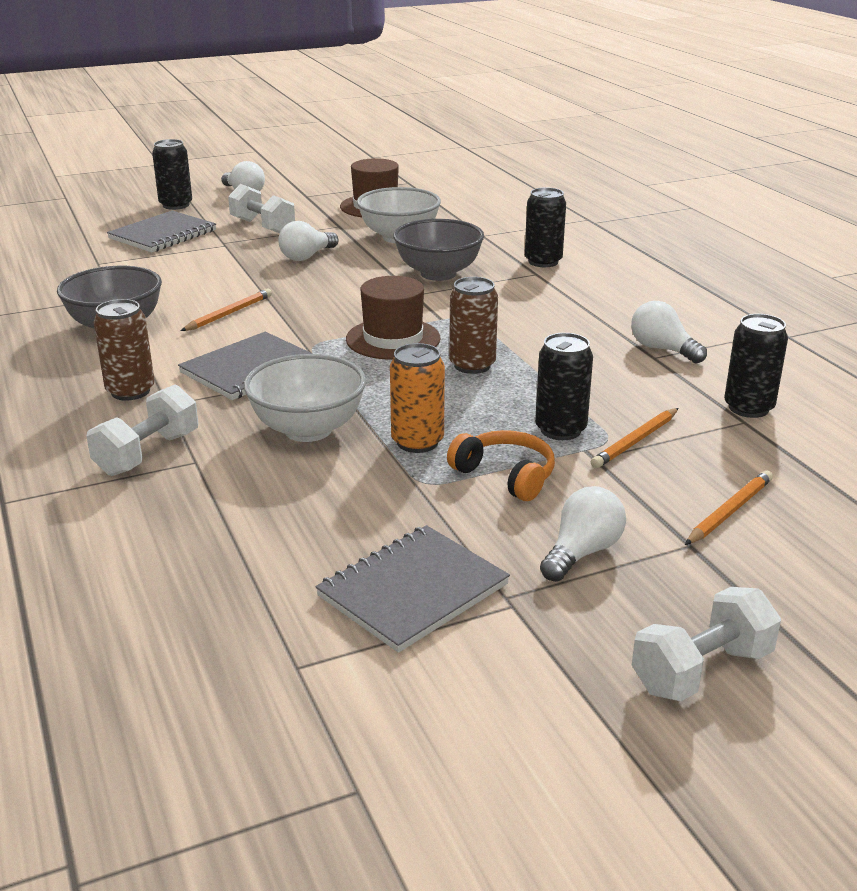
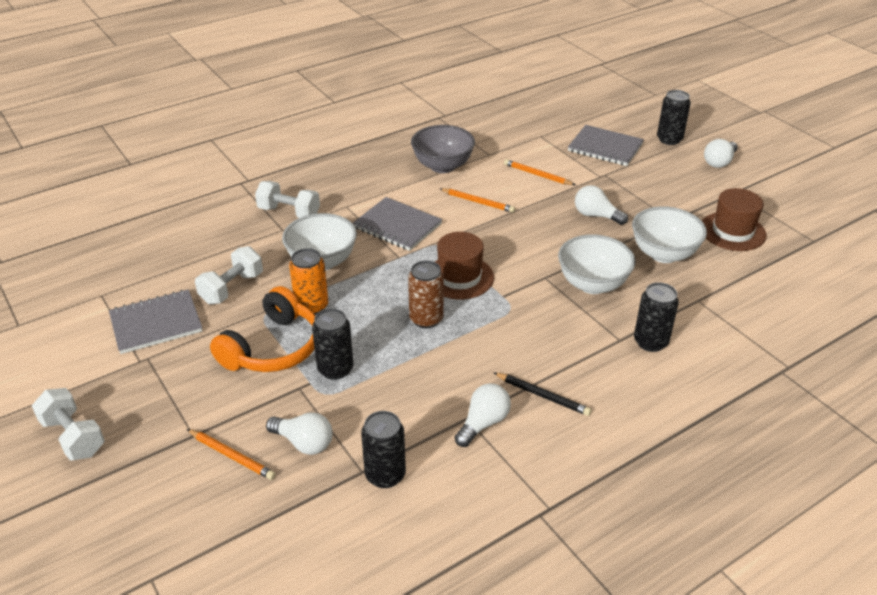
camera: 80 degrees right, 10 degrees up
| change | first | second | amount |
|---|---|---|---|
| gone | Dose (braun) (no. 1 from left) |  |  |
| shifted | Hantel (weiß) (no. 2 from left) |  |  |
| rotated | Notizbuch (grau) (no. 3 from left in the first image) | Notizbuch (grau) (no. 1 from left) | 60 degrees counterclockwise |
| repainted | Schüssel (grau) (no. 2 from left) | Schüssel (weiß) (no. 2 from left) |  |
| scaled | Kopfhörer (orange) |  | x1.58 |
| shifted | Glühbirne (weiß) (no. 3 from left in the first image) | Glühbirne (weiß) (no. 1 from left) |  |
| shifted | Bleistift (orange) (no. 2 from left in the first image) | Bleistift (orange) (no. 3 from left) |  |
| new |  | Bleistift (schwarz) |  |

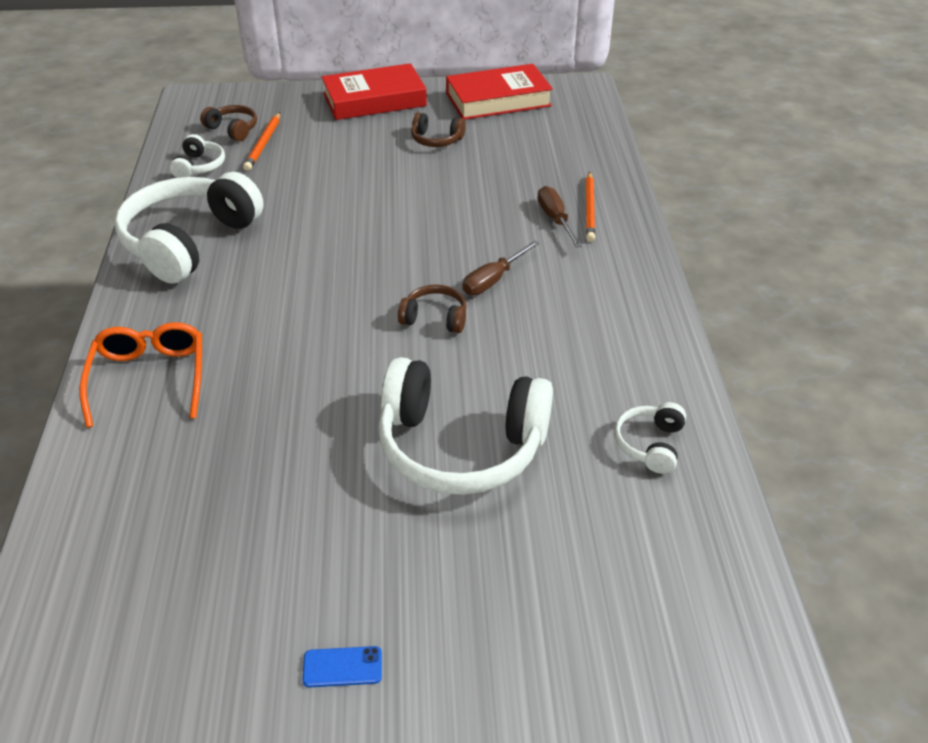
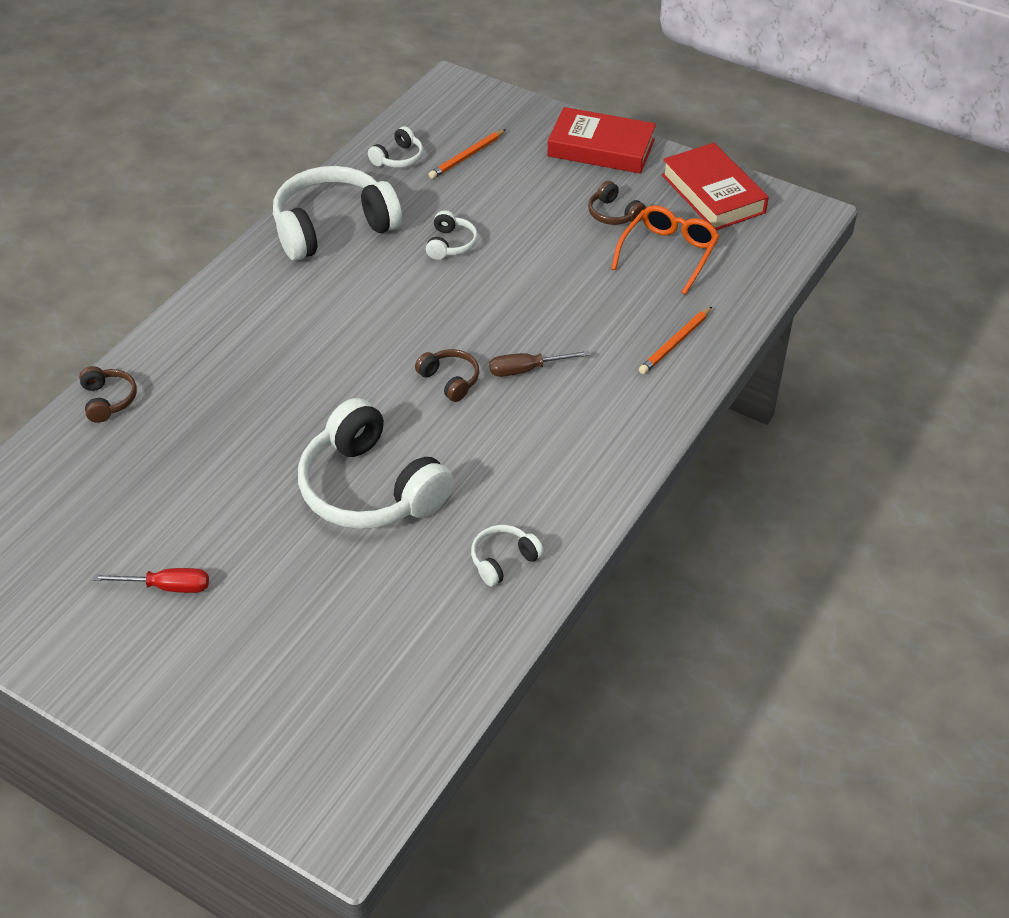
camera: 35 degrees right, 5 degrees up
| change | first | second | amount |
|---|---|---|---|
| shifted | Brille (orange) |  |  |
| shifted | Kopfhörer (braun) (no. 1 from left) |  |  |
| swapped | Handy (blau) | Schraubenzieher (rot) |  |
| rotated | Buch (rot) (no. 2 from left) |  | 45 degrees clockwise |
| gone | Schraubenzieher (braun) (no. 2 from left) |  |  |
| new |  | Kopfhörer (weiß) (no. 4 from left) |  |

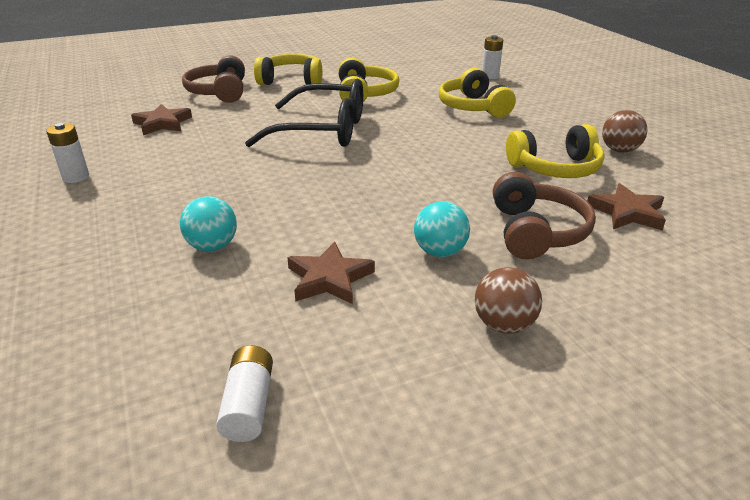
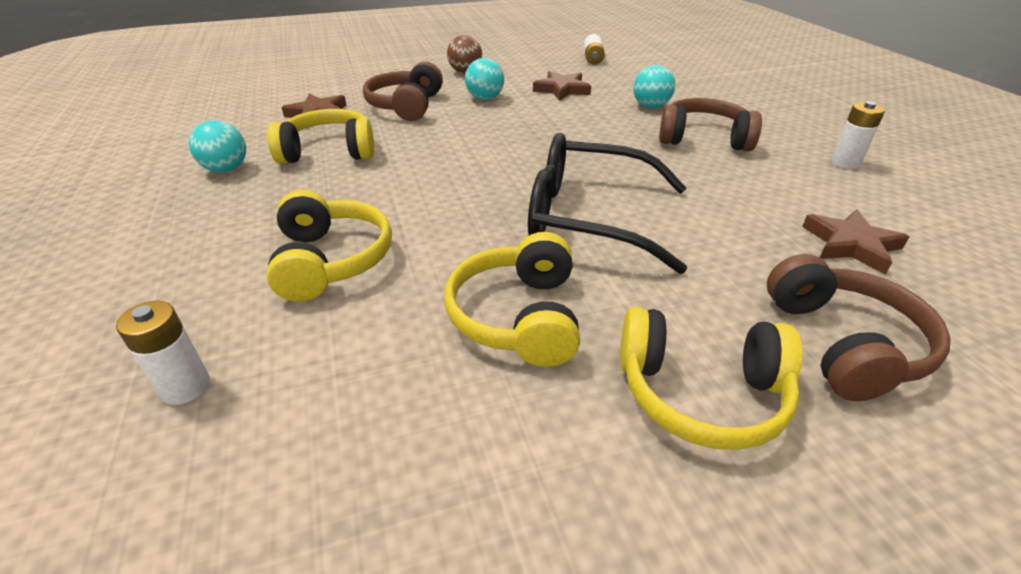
camera: 175 degrees left, 5 degrees up
| change | first | second | amount |
|---|---|---|---|
| repainted | Ball (braun) (no. 2 from left) | Ball (türkis) (no. 1 from left) |  |
| new |  | Kopfhörer (braun) (no. 2 from left) |  |

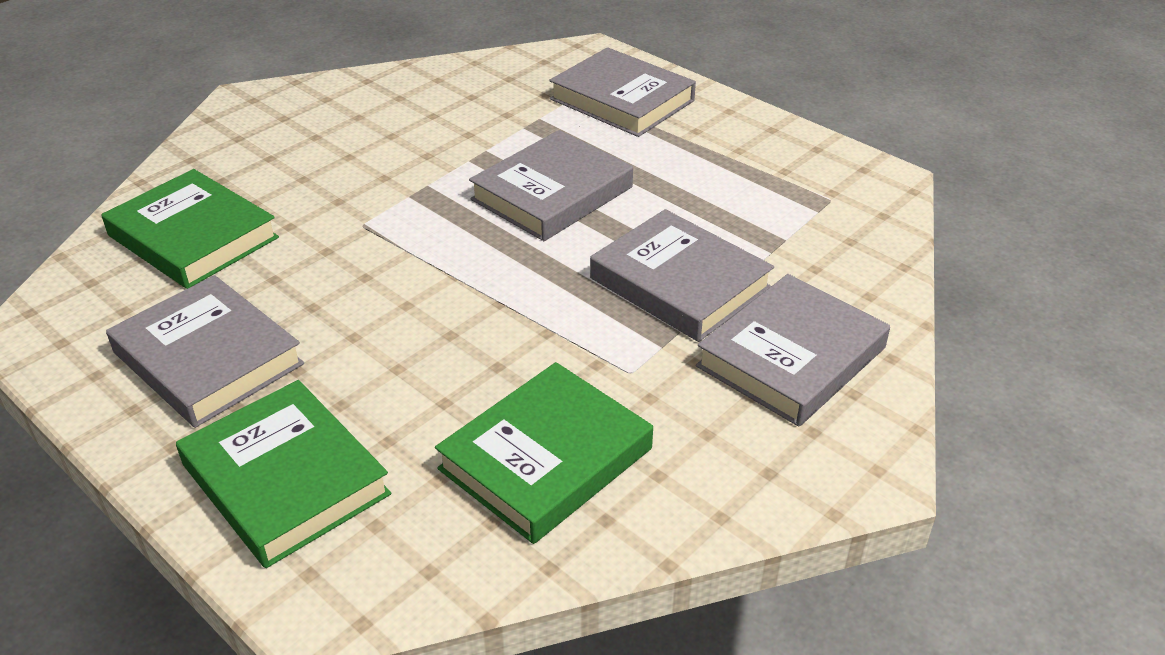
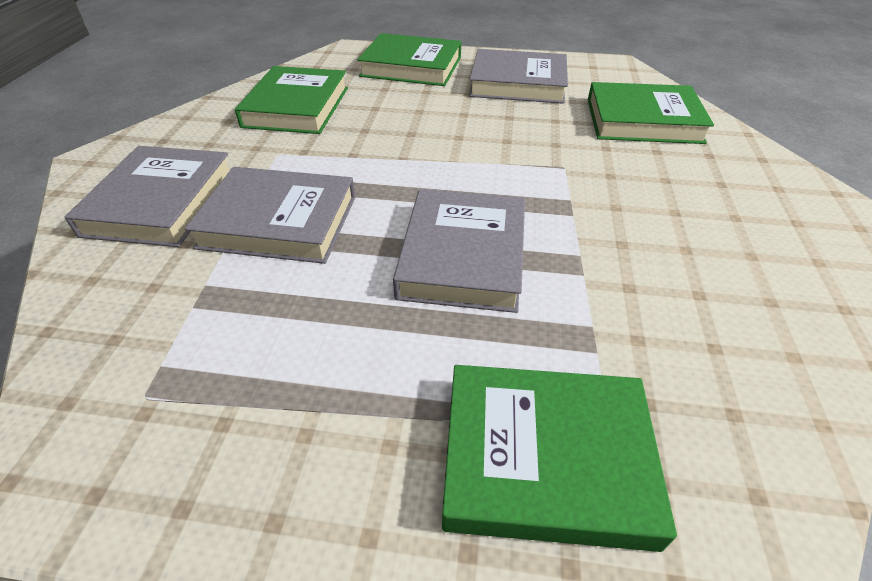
camera: 145 degrees right, 5 degrees up
| change | first | second | amount |
|---|---|---|---|
| repainted | Buch (grau) (no. 3 from left) | Buch (grün) (no. 3 from left) |  |

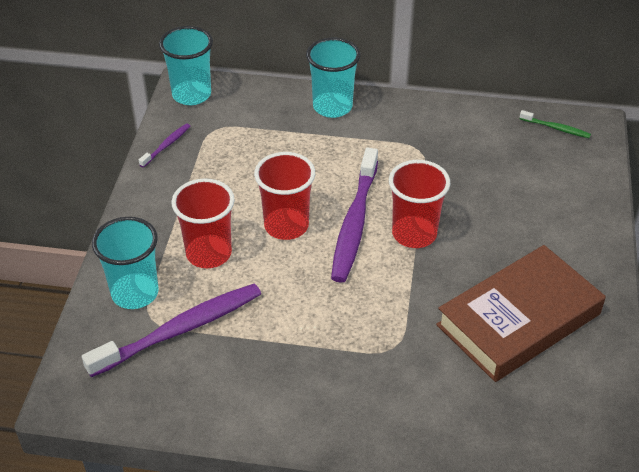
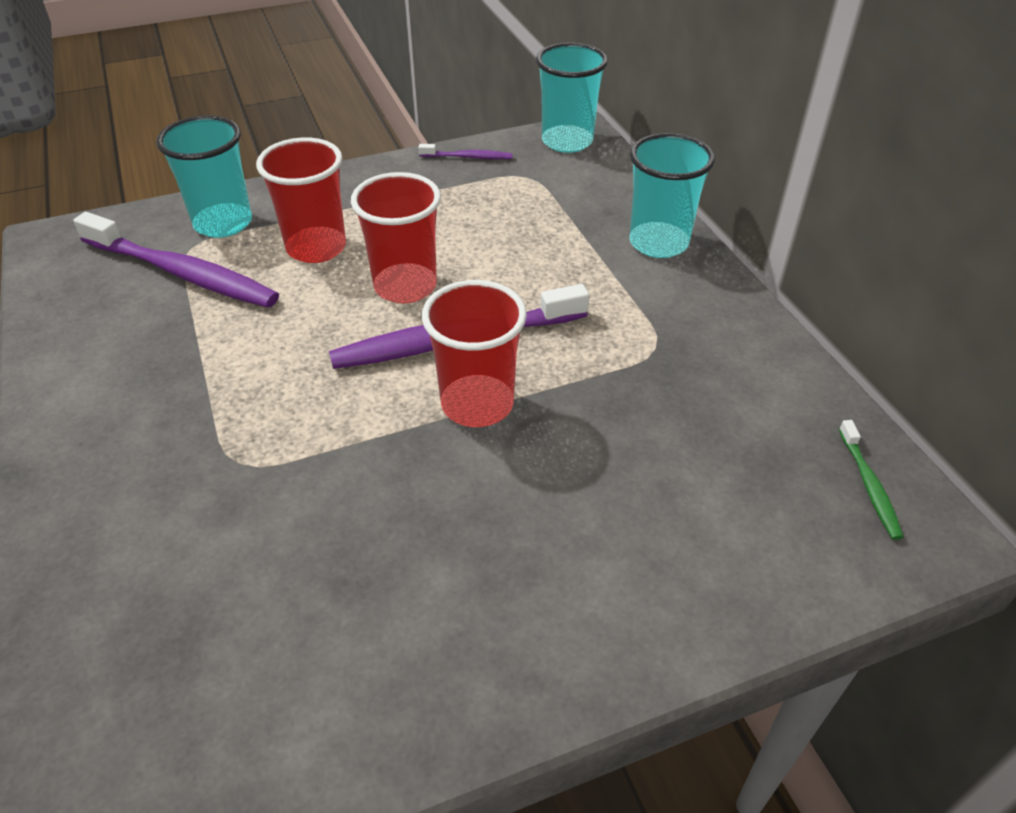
camera: 60 degrees right, 0 degrees up
| change | first | second | amount |
|---|---|---|---|
| gone | Buch (braun) |  |  |

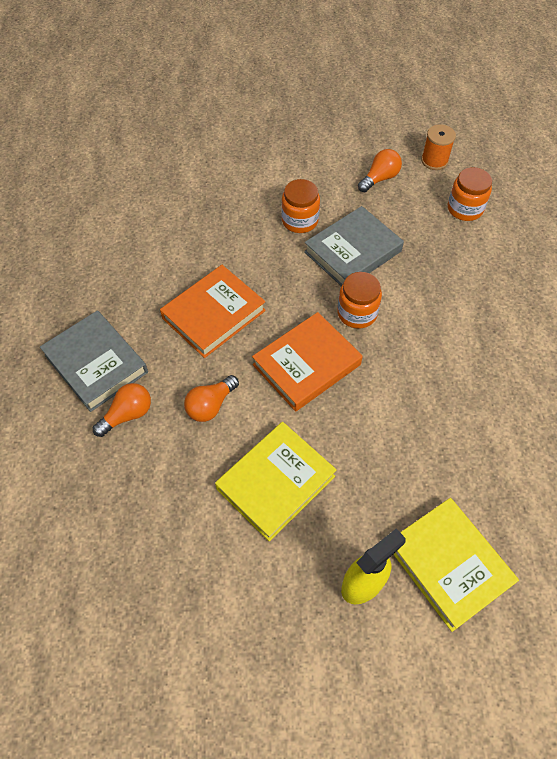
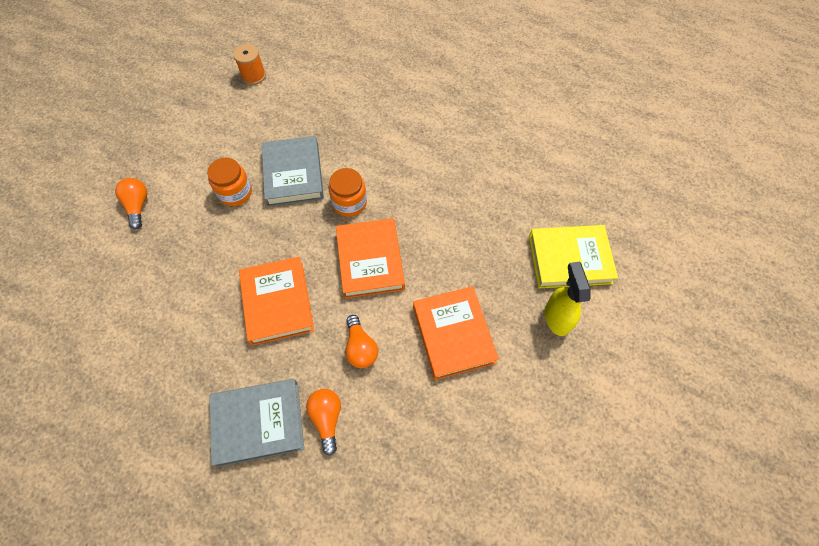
camera: 60 degrees left, 5 degrees up
| change | first | second | amount |
|---|---|---|---|
| repainted | Buch (gelb) (no. 1 from left) | Buch (orange) (no. 3 from left) |  |
| shifted | Glühbirne (orange) (no. 3 from left in the first image) | Glühbirne (orange) (no. 1 from left) |  |
| gone | Einmachglas (orange) (no. 3 from left) |  |  |

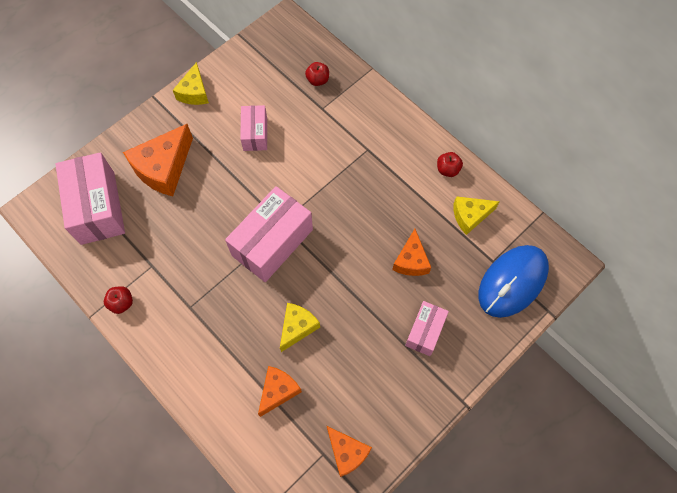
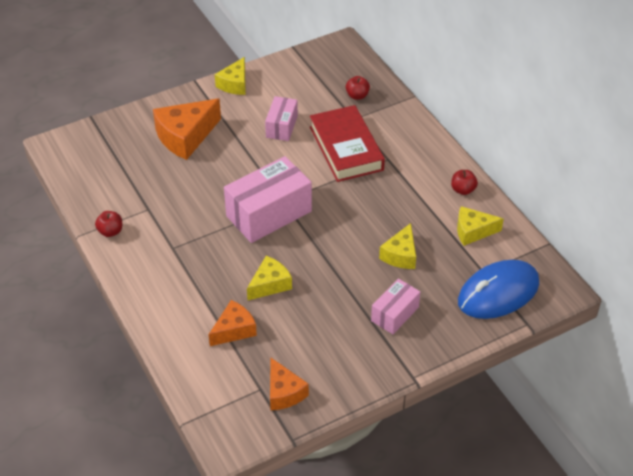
camera: 15 degrees right, 20 degrees down
| change | first | second | amount |
|---|---|---|---|
| gone | Schachtel (rosa) (no. 1 from left) |  |  |
| repainted | Käse (orange) (no. 4 from left) | Käse (gelb) (no. 3 from left) |  |
| new |  | Buch (rot) |  |

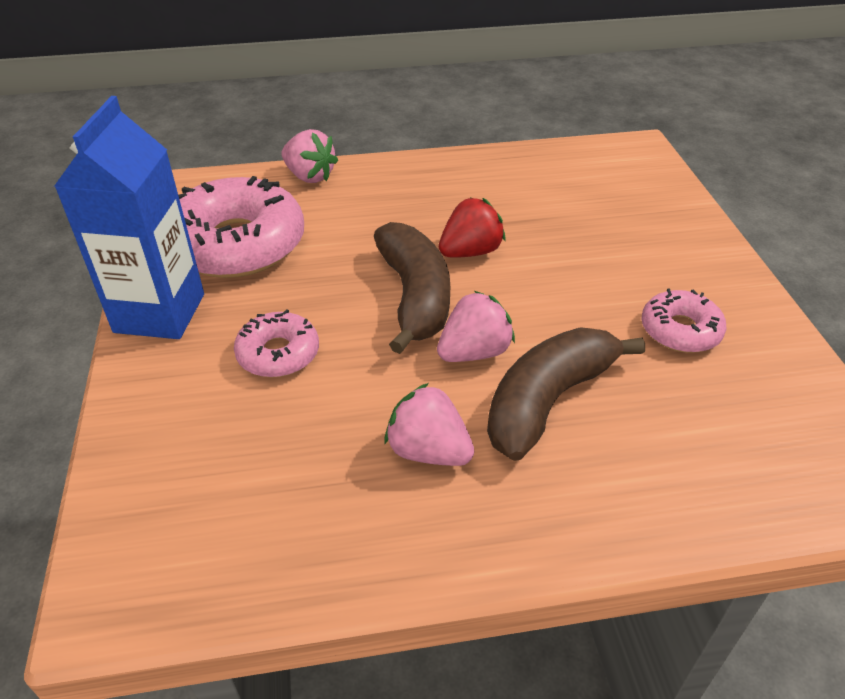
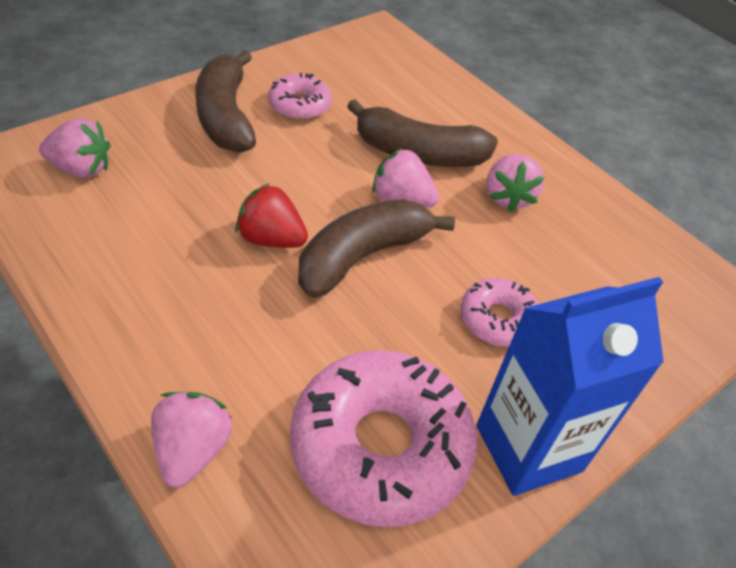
camera: 125 degrees left, 5 degrees up
| change | first | second | amount |
|---|---|---|---|
| new |  | Erdbeere (rosa) (no. 1 from left) |  |
| new |  | Banane (braun) (no. 1 from left) |  |

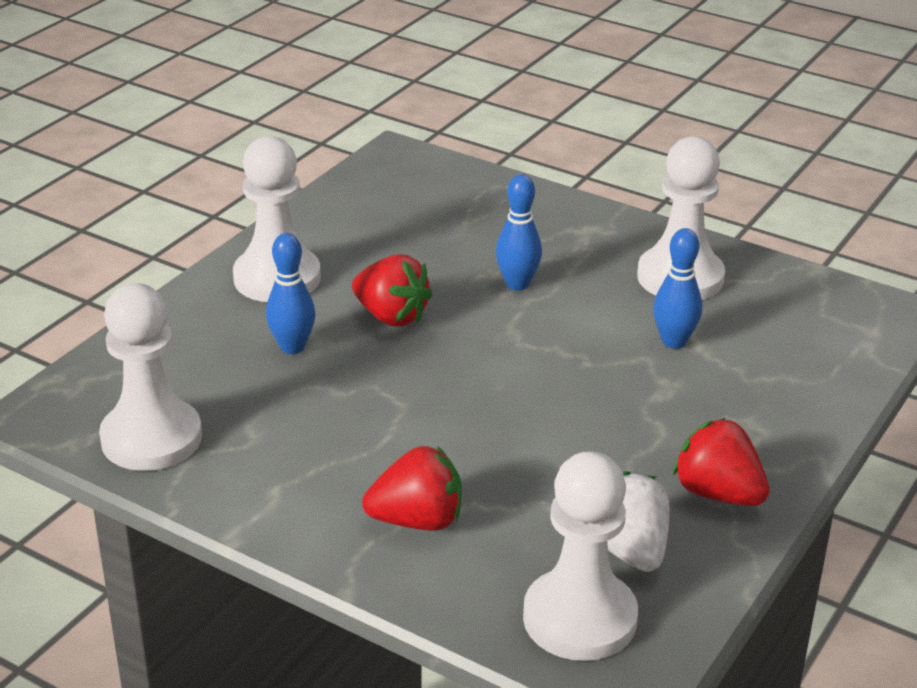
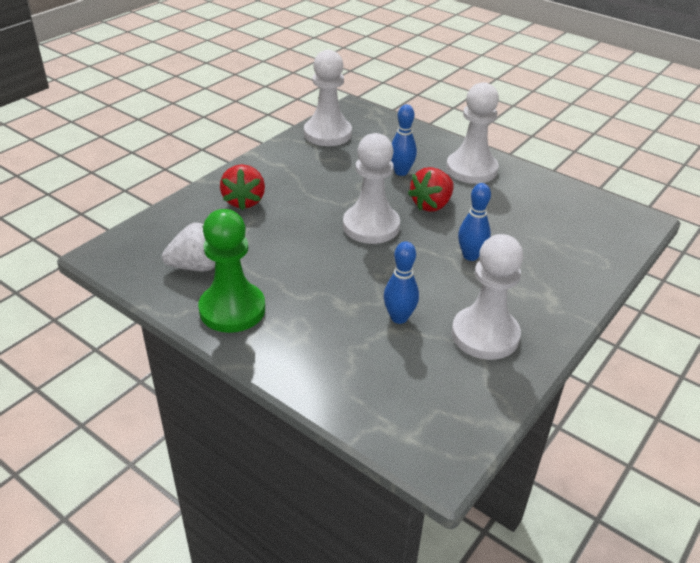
camera: 95 degrees right, 5 degrees up
| change | first | second | amount |
|---|---|---|---|
| shifted | Bauer (weiß) (no. 3 from left in the first image) | Bauer (weiß) (no. 2 from left) |  |
| swapped | Erdbeere (rot) (no. 3 from left) | Bauer (grün) |  |

